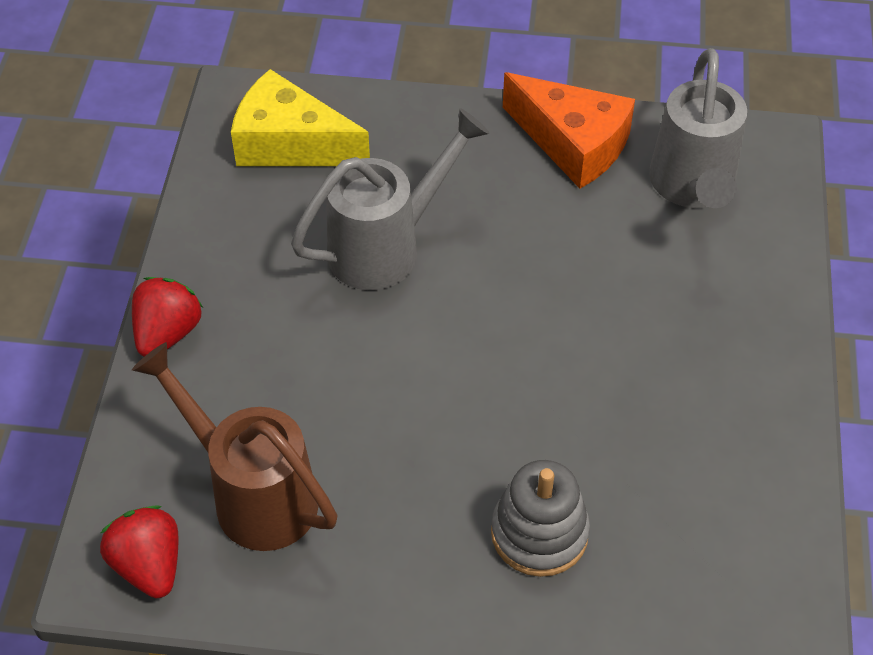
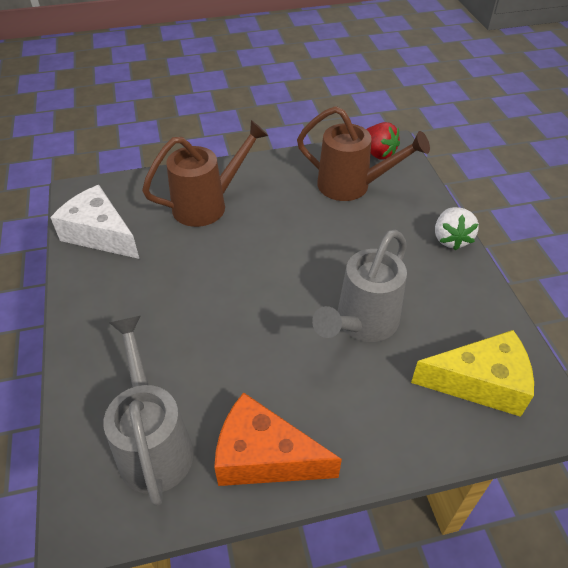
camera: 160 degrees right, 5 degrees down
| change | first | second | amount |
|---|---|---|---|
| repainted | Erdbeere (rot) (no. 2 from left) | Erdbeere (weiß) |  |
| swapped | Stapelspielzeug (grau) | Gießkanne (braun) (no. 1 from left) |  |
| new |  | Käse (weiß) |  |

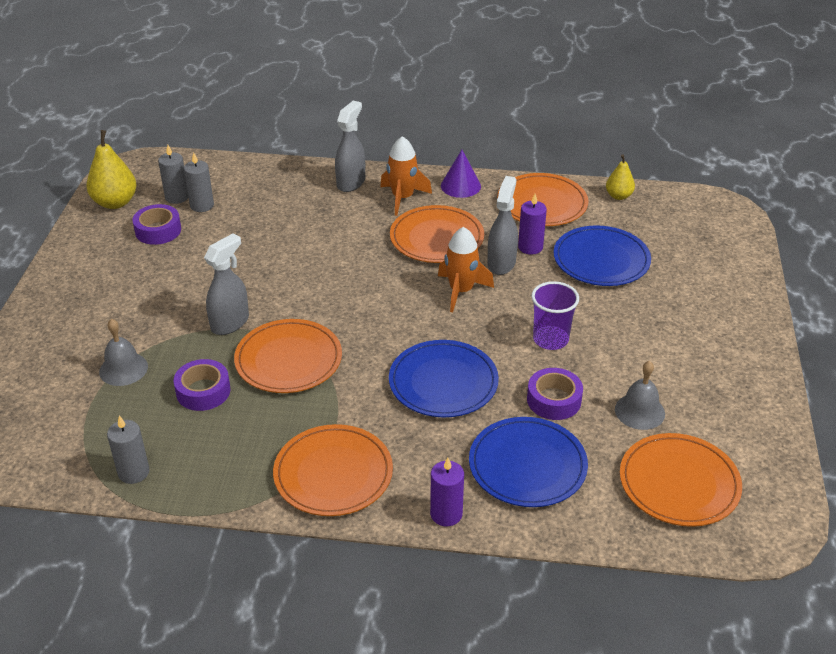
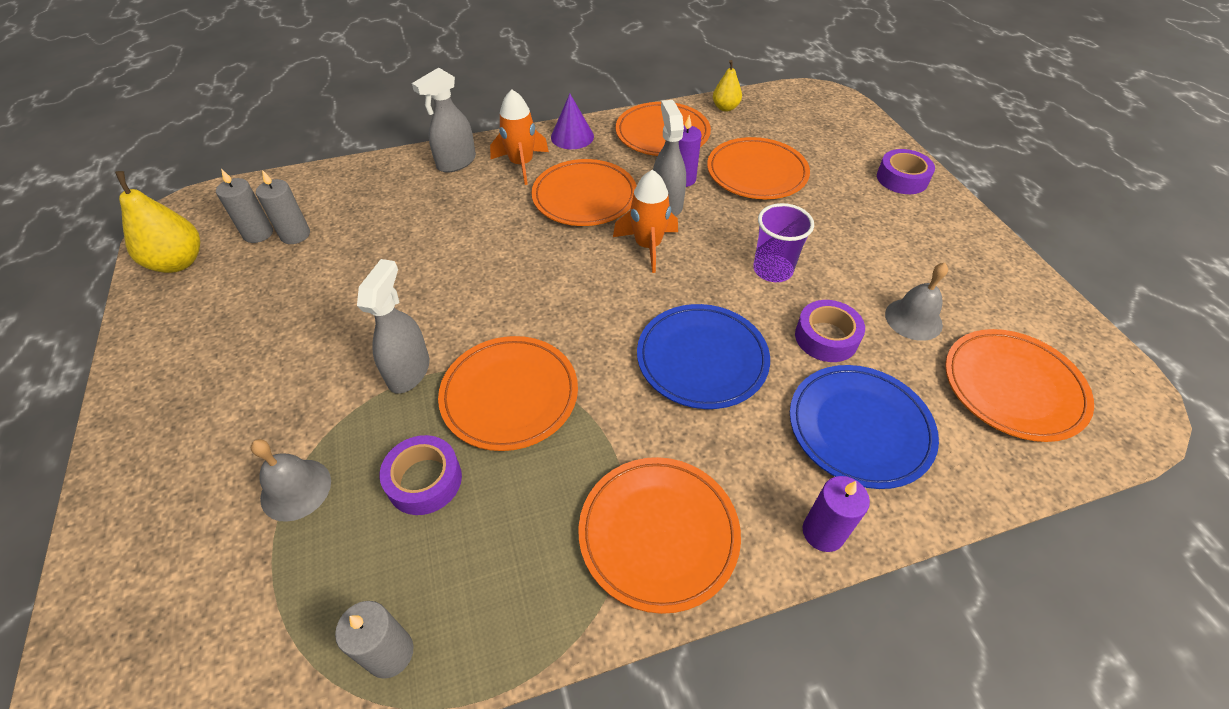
camera: 25 degrees left, 10 degrees up
| change | first | second | amount |
|---|---|---|---|
| shifted | Klebeband (lila) (no. 1 from left in the first image) | Klebeband (lila) (no. 3 from left) |  |
| rotated | Sprühflasche (grau) (no. 2 from left) |  | 135 degrees counterclockwise |
| repainted | Teller (blau) (no. 3 from left) | Teller (orange) (no. 5 from left) |  |

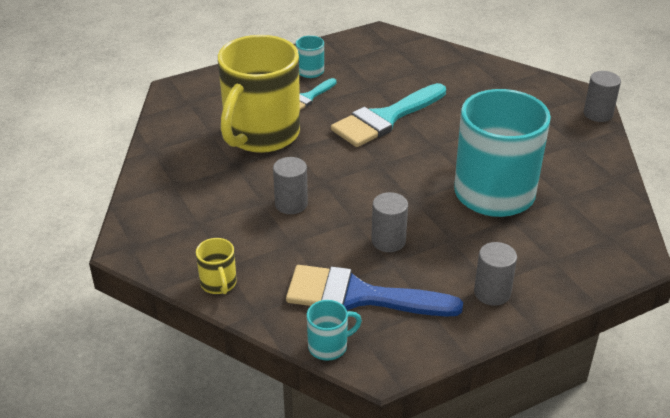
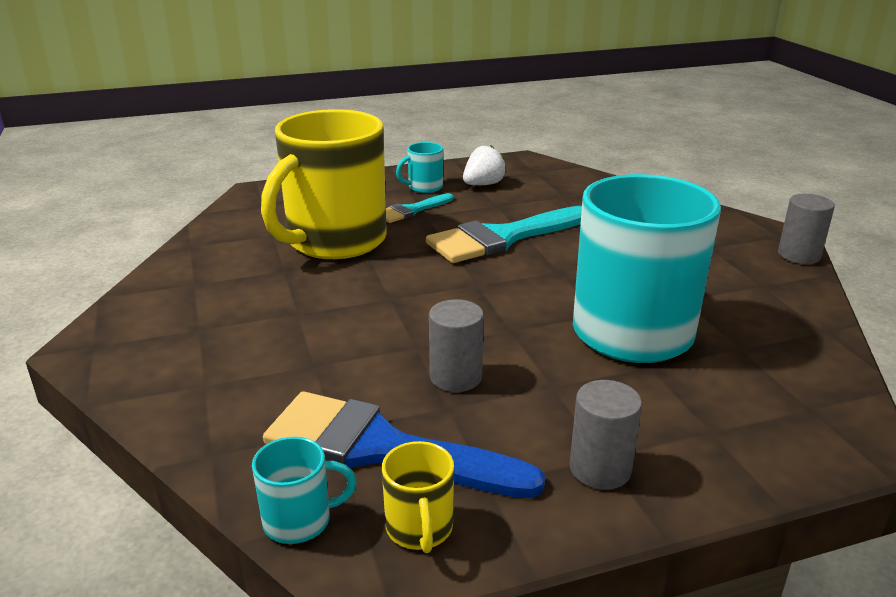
camera: 10 degrees right, 10 degrees down
| change | first | second | amount |
|---|---|---|---|
| shifted | Tasse (gelb) (no. 1 from left in the first image) | Tasse (gelb) (no. 2 from left) |  |
| gone | Vollzylinder (grau) (no. 1 from left) |  |  |
| new |  | Erdbeere (weiß) |  |

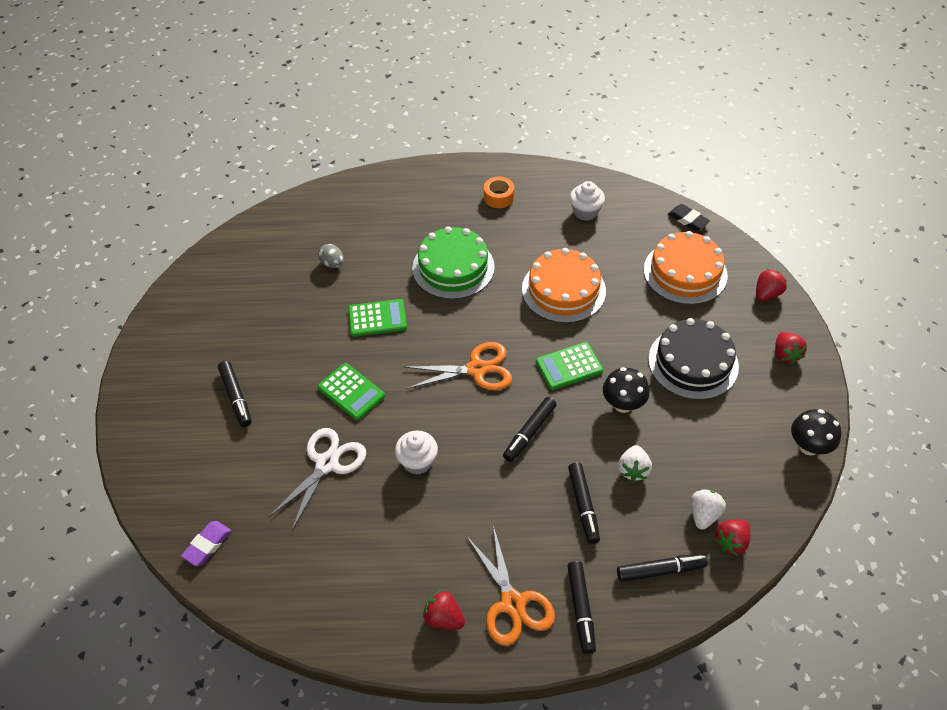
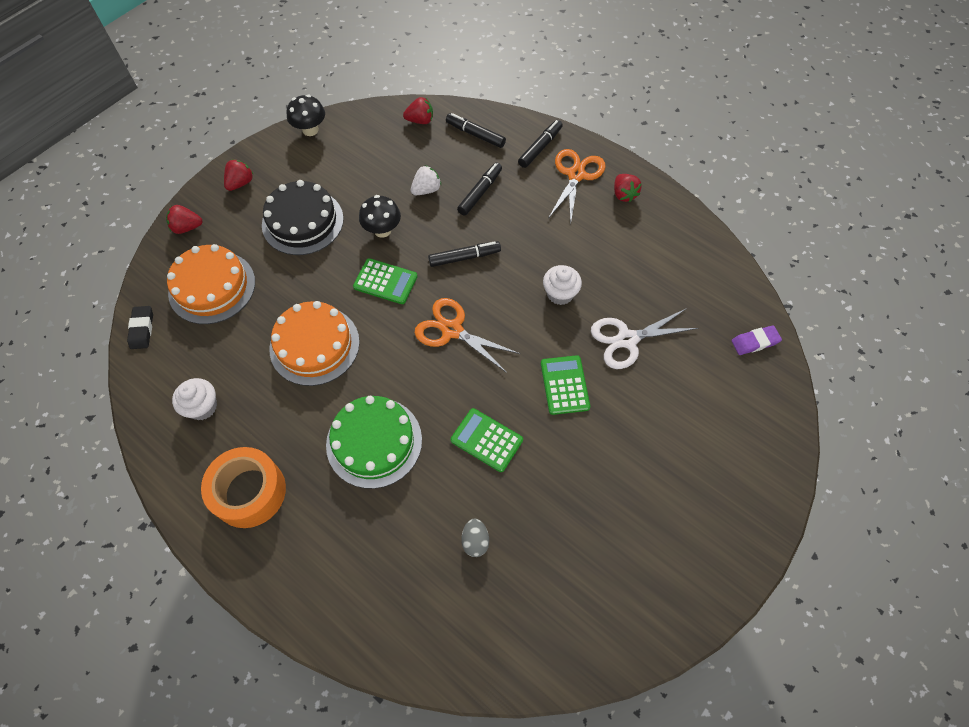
camera: 140 degrees left, 10 degrees up
| change | first | second | amount |
|---|---|---|---|
| gone | Filzstift (schwarz) (no. 1 from left) |  |  |
| scaled | Klebeband (orange) |  | x1.85 |
| gone | Erdbeere (weiß) (no. 2 from left) |  |  |

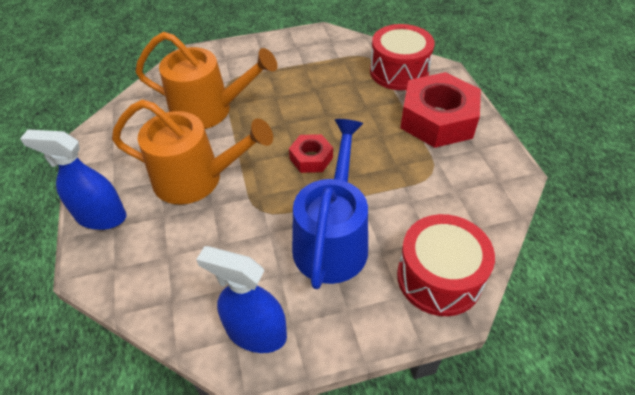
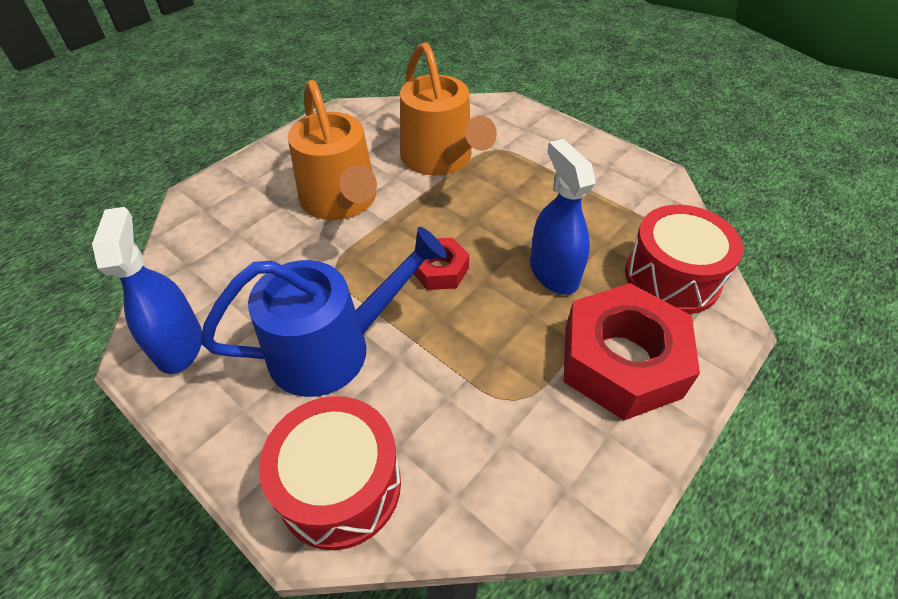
camera: 55 degrees right, 0 degrees up
| change | first | second | amount |
|---|---|---|---|
| shifted | Sprühflasche (blau) (no. 1 from left in the first image) | Sprühflasche (blau) (no. 2 from left) |  |

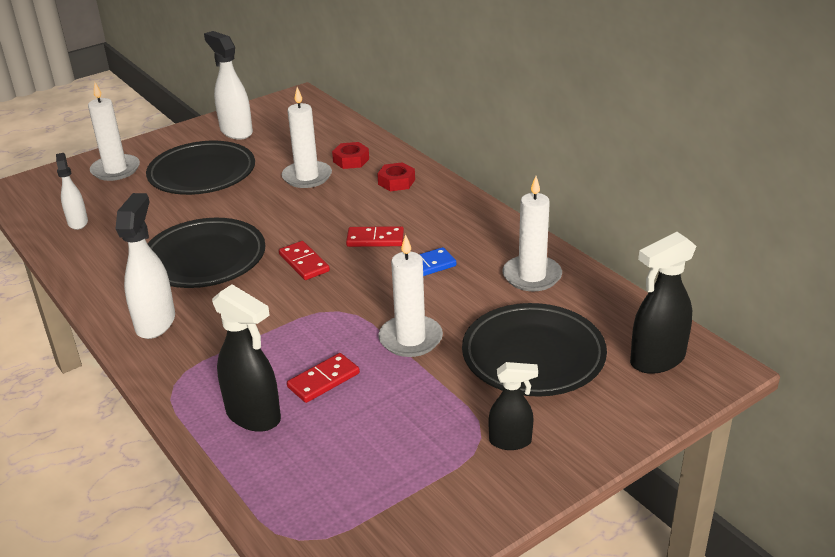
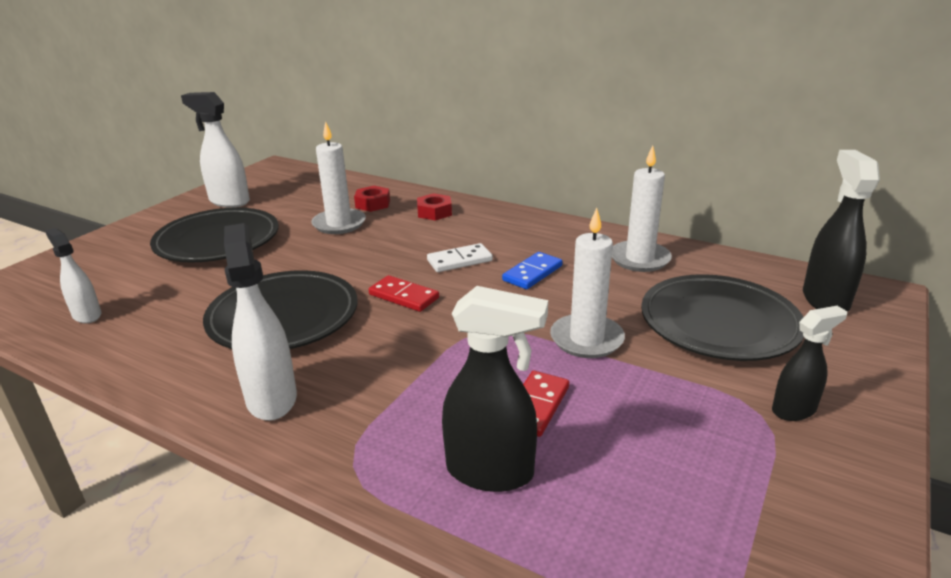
camera: 25 degrees left, 5 degrees down
| change | first | second | amount |
|---|---|---|---|
| gone | Kerze (weiß) (no. 1 from left) |  |  |
| repainted | Dominostein (rot) (no. 3 from left) | Dominostein (weiß) |  |
| rotated | Sprühflasche (schwarz) (no. 3 from left) |  | 150 degrees clockwise |

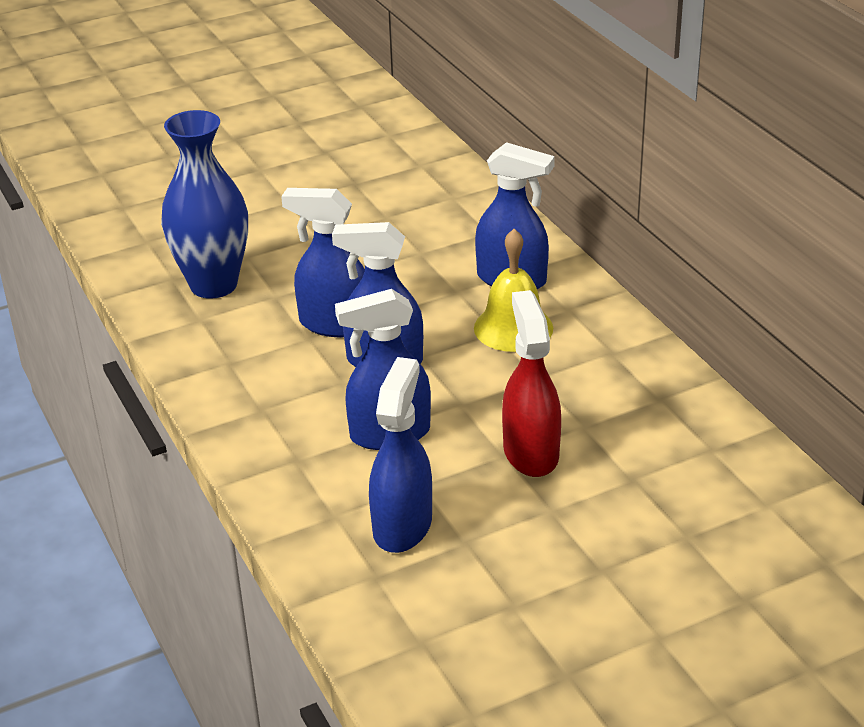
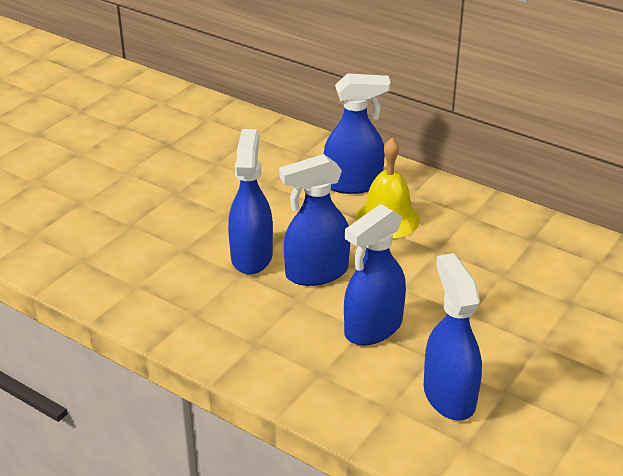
camera: 30 degrees left, 0 degrees up
| change | first | second | amount |
|---|---|---|---|
| gone | Vase (blau) |  |  |
| rotated | Sprühflasche (blau) (no. 1 from left) |  | 105 degrees clockwise |
| gone | Sprühflasche (rot) |  |  |

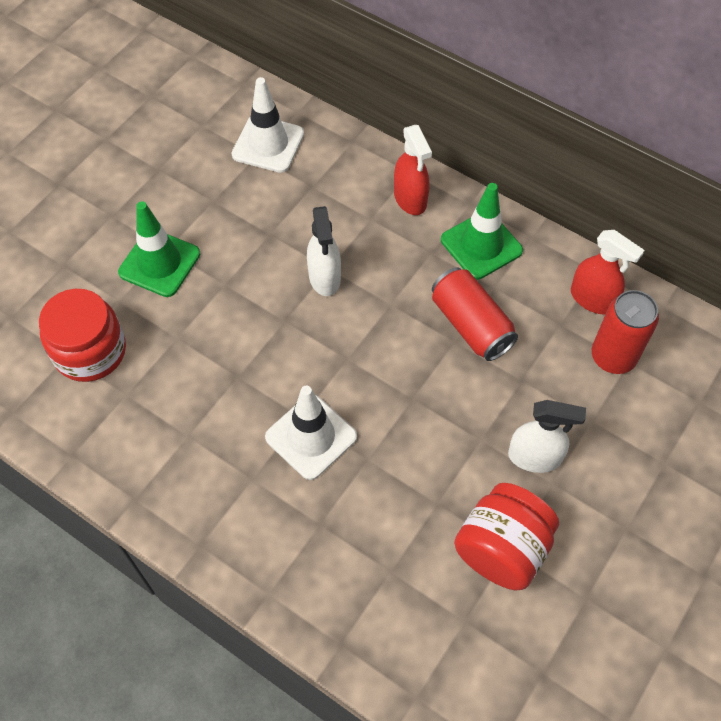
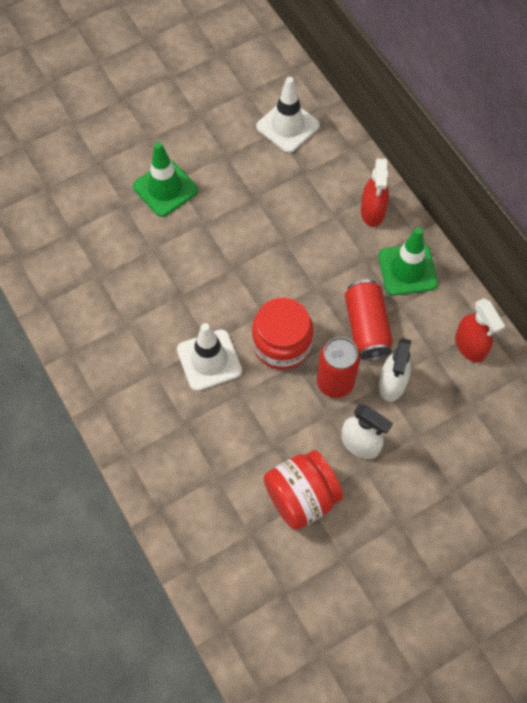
camera: 25 degrees right, 5 degrees up
| change | first | second | amount |
|---|---|---|---|
| shifted | Einmachglas (rot) (no. 1 from left) |  |  |
| shifted | Sprühflasche (weiß) (no. 1 from left in the first image) | Sprühflasche (weiß) (no. 2 from left) |  |
| shifted | Dose (rot) (no. 2 from left in the first image) | Dose (rot) (no. 1 from left) |  |

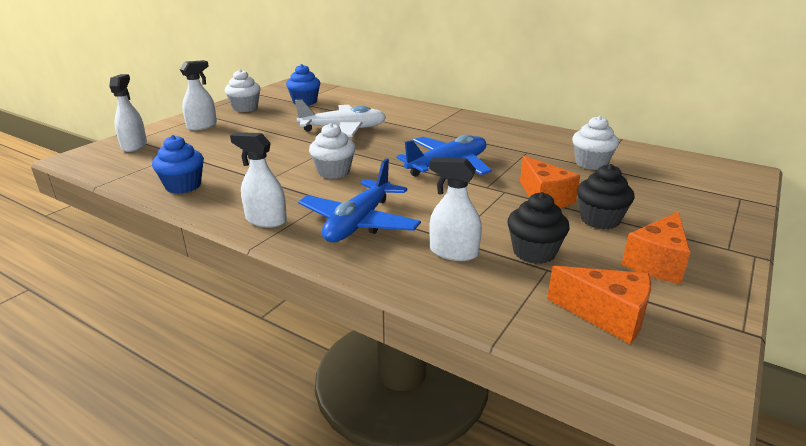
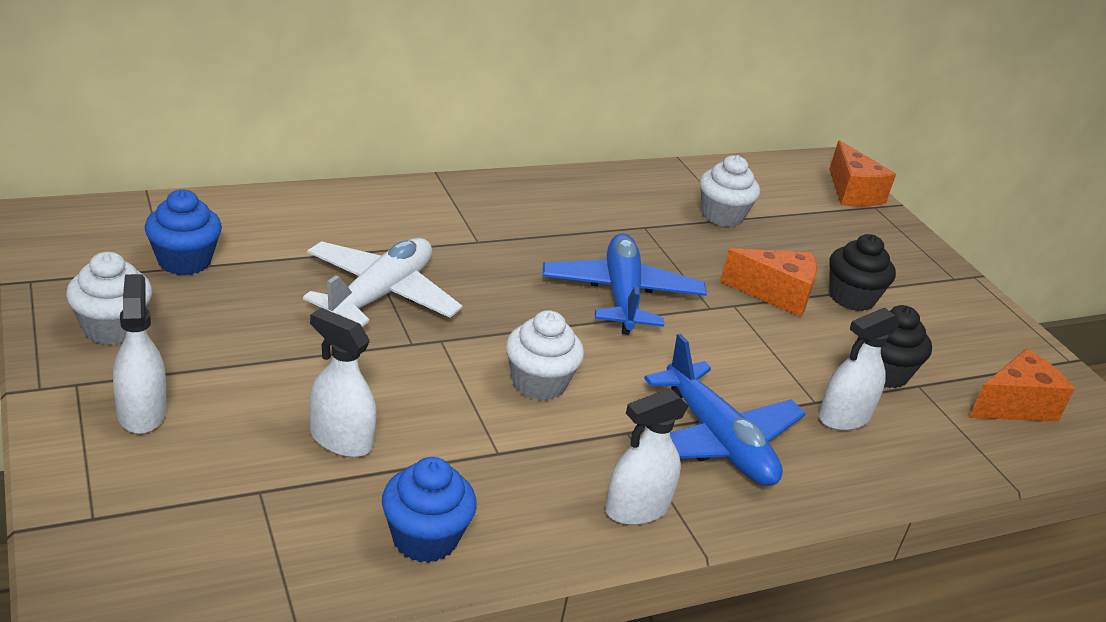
camera: 60 degrees left, 5 degrees up
| change | first | second | amount |
|---|---|---|---|
| shifted | Sprühflasche (weiß) (no. 1 from left in the first image) | Sprühflasche (weiß) (no. 2 from left) |  |
| shifted | Käse (orange) (no. 3 from left in the first image) | Käse (orange) (no. 2 from left) |  |

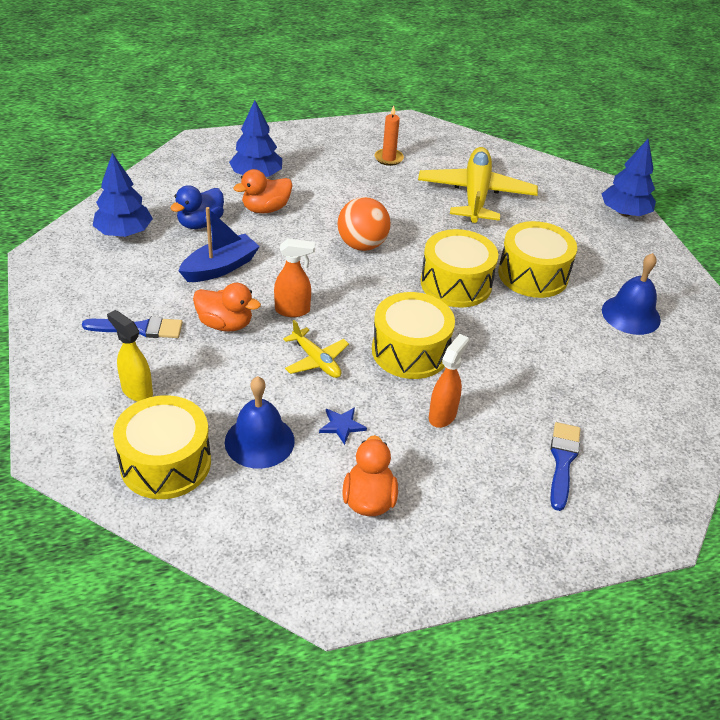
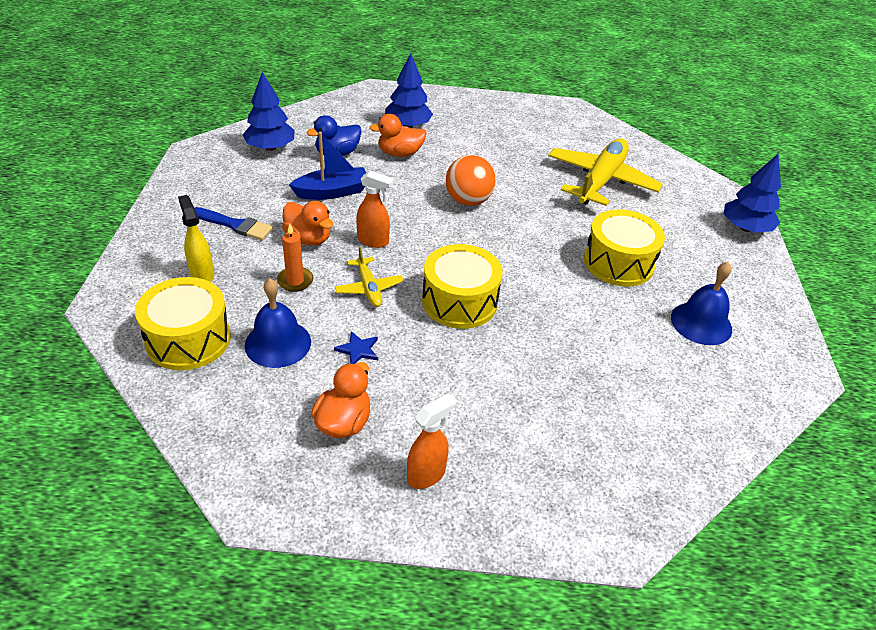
camera: 20 degrees right, 0 degrees up
| change | first | second | amount |
|---|---|---|---|
| shifted | Kerze (orange) |  |  |
| gone | Trommel (gelb) (no. 3 from left) |  |  |
| shifted | Sprühflasche (orange) (no. 2 from left) |  |  |
| gone | Pinsel (blau) (no. 2 from left) |  |  |

